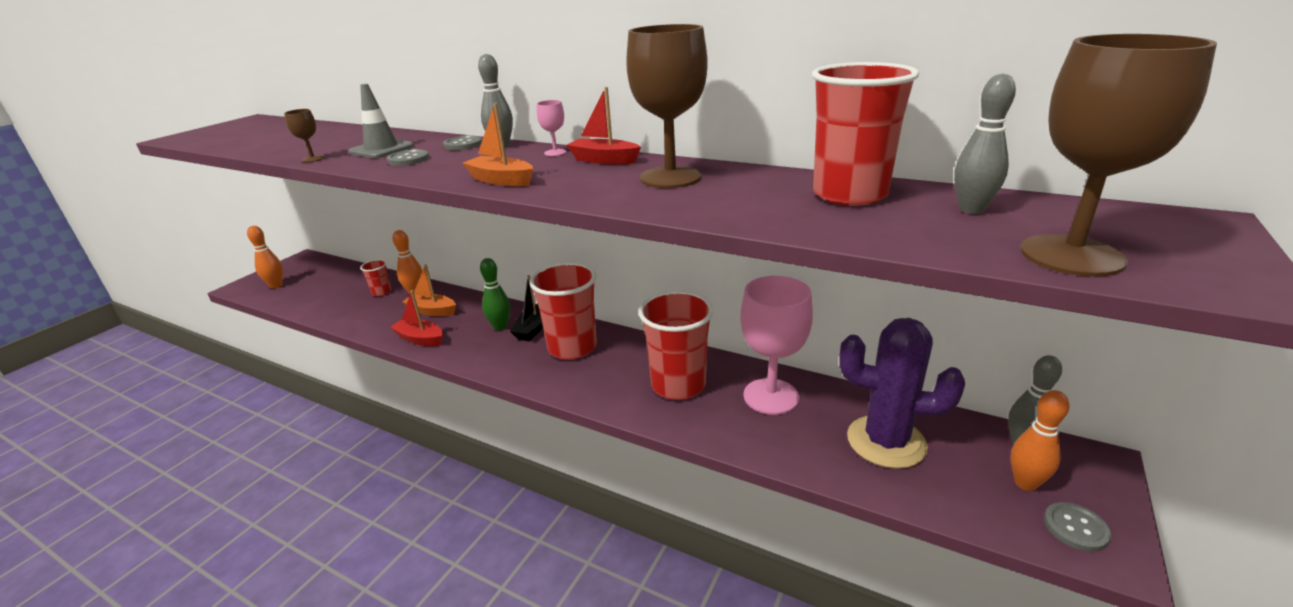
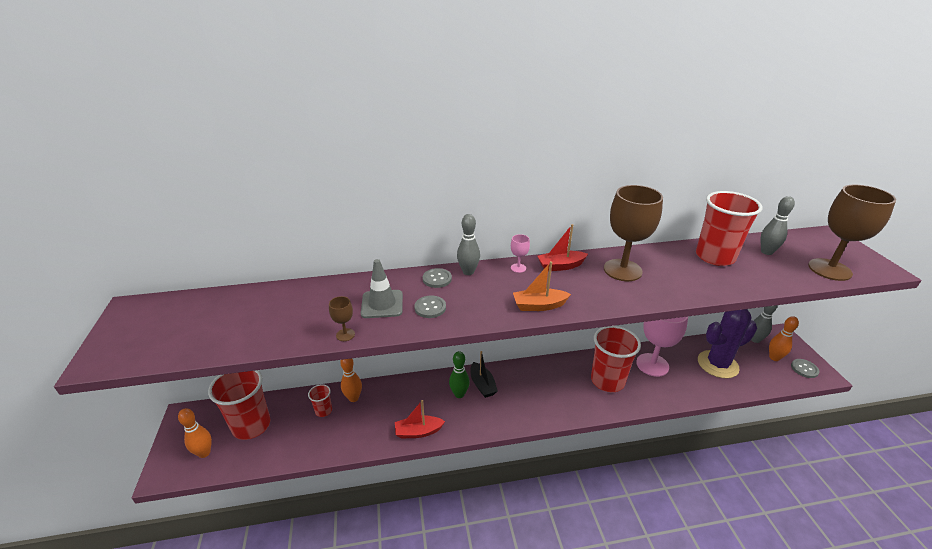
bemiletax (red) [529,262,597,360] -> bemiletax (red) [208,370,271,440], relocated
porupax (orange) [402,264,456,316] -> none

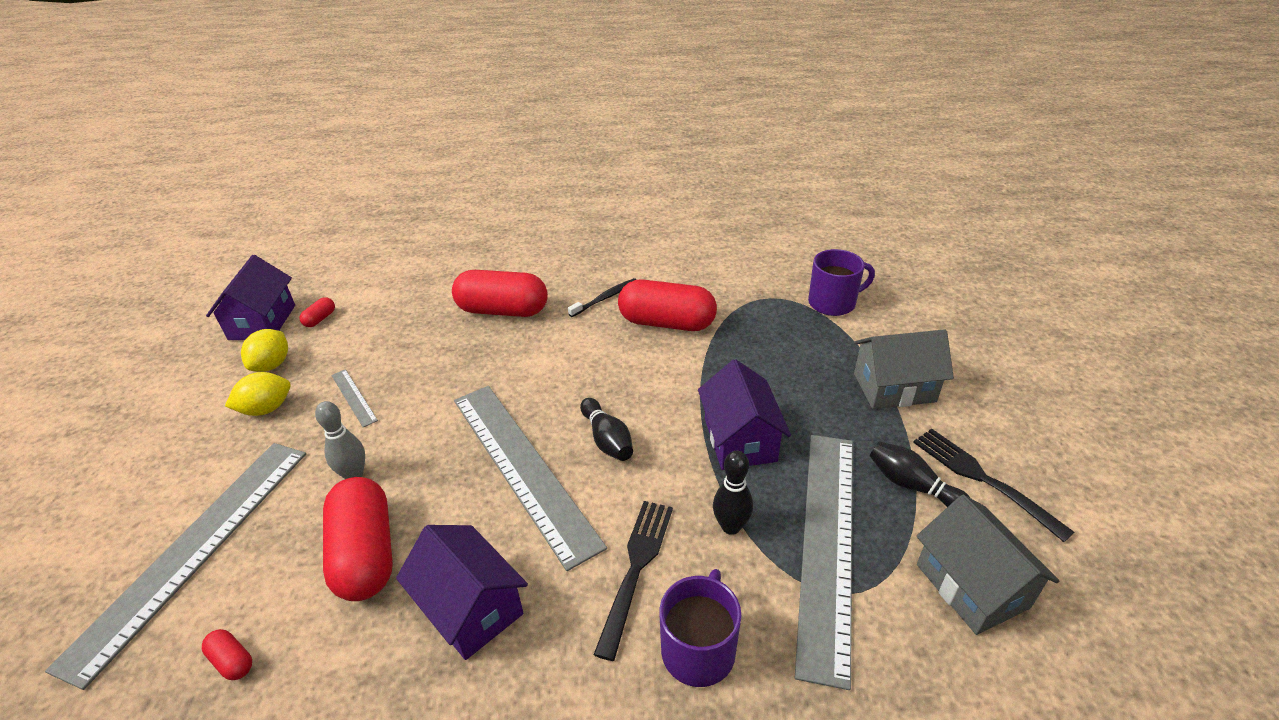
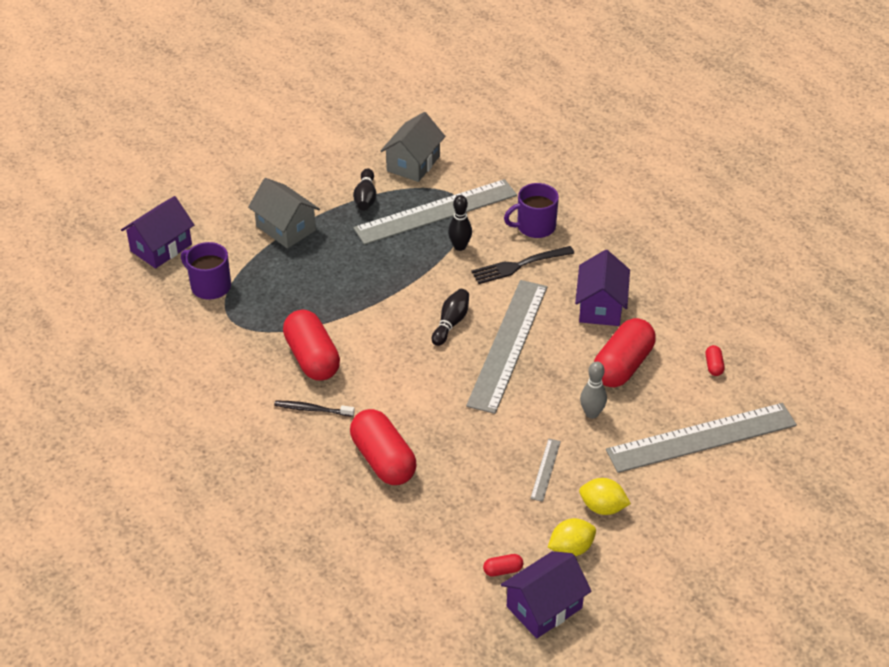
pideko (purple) [698,359,791,470] -> pideko (purple) [121,196,194,269], relocated
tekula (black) [913,429,1075,542] -> none

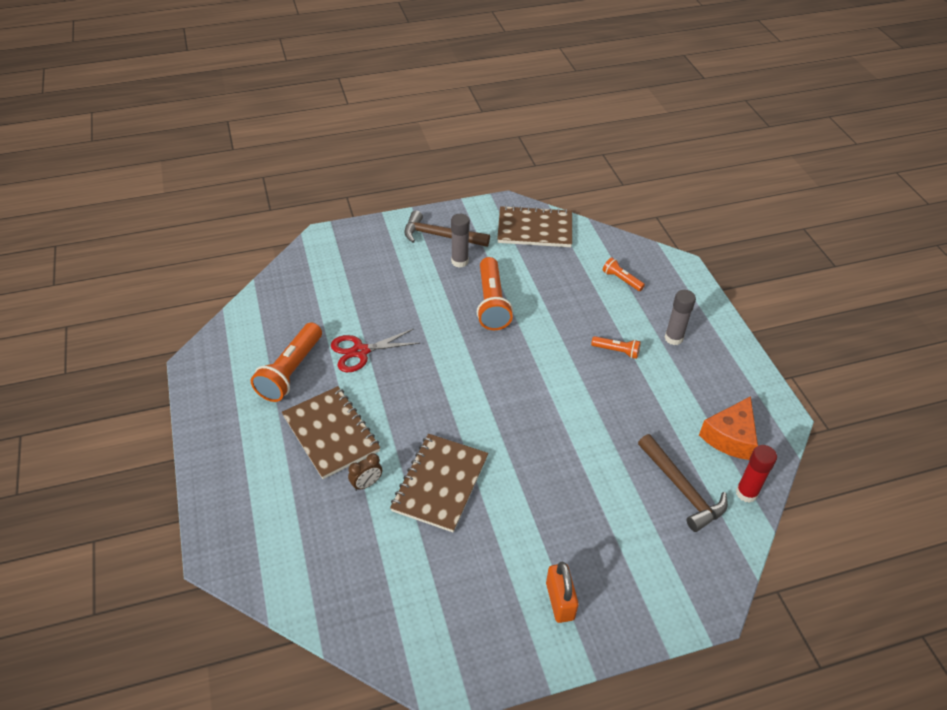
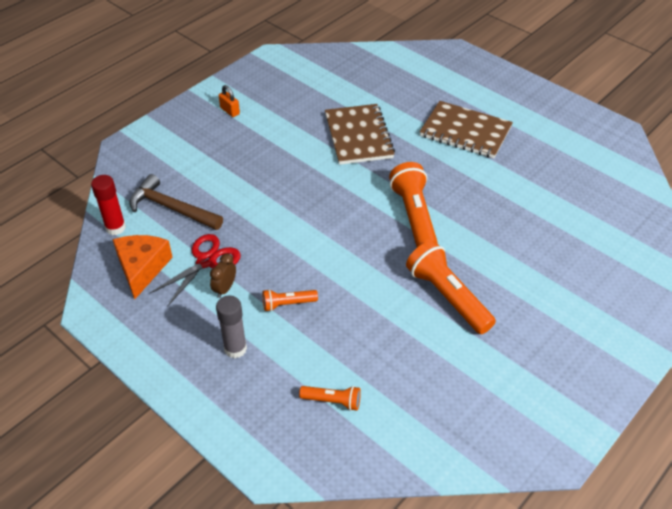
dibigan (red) [331,329,420,372] -> dibigan (red) [150,234,241,307], relocated
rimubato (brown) [348,453,382,491] -> rimubato (brown) [210,253,236,298], relocated
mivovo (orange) [546,562,579,623] -> mivovo (orange) [219,85,240,117], x0.67
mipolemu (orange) [251,323,322,402] -> mipolemu (orange) [389,162,438,247], relocated
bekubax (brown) [404,210,490,247] -> none
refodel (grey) [451,214,470,268] -> none
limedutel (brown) [497,205,572,247] -> none

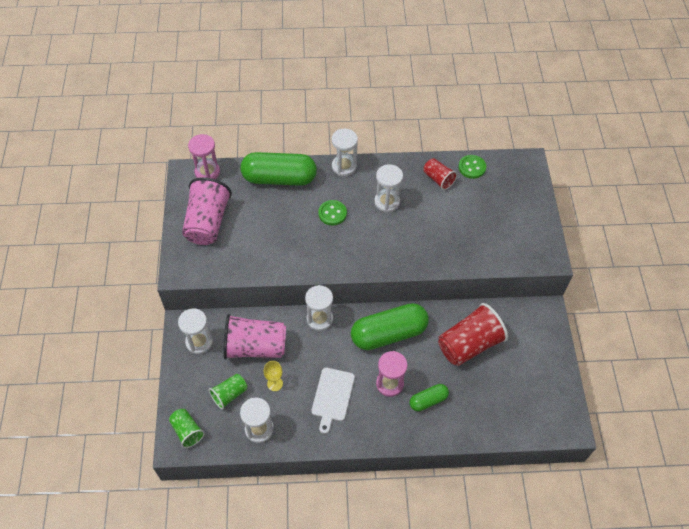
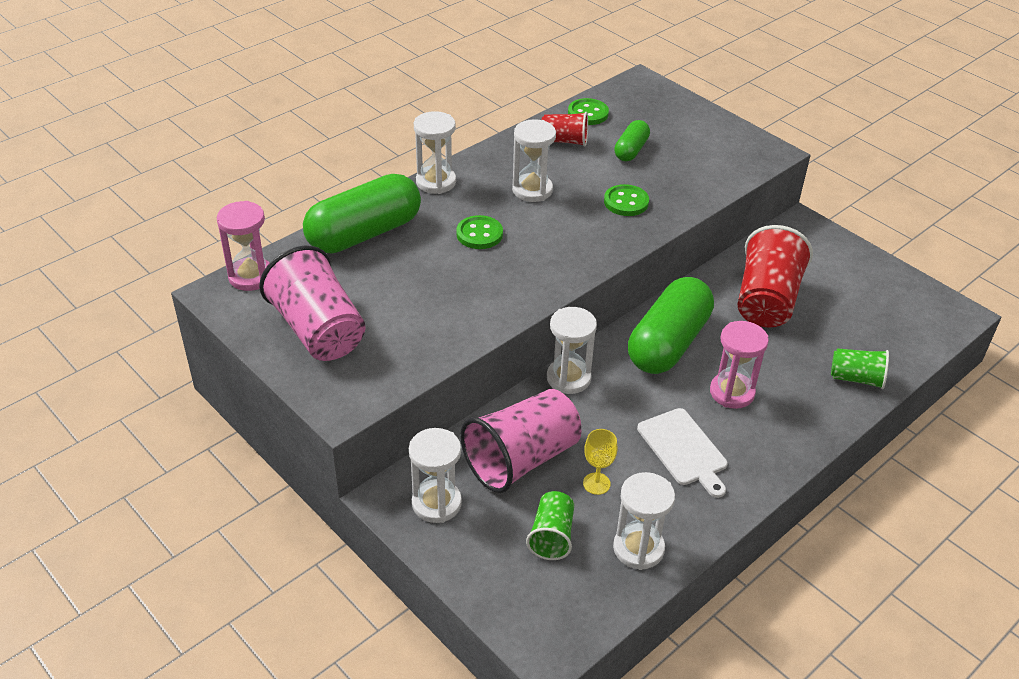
none -> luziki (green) [604,184,649,216]
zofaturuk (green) [410,384,449,411] -> zofaturuk (green) [614,120,650,161], relocated
bemiletax (green) [169,409,205,448] -> bemiletax (green) [831,348,889,389], relocated

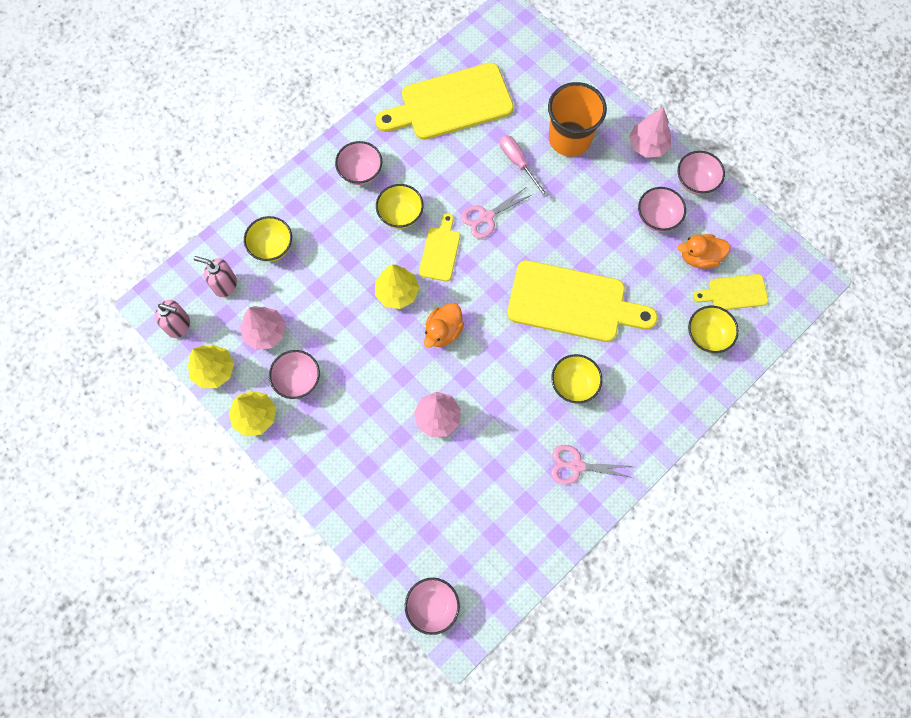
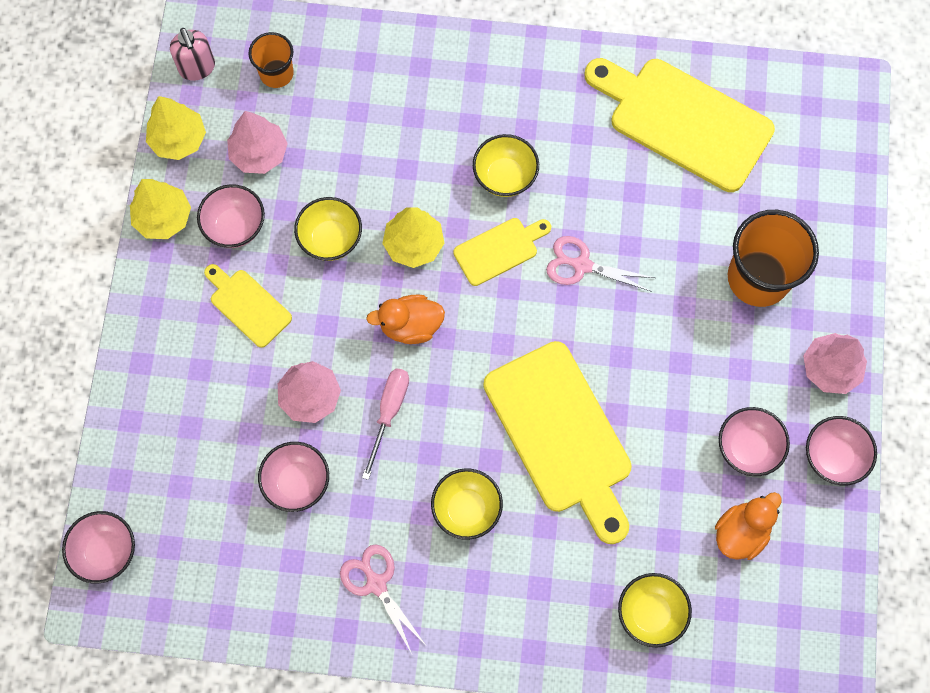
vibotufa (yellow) [693,274,768,310] -> vibotufa (yellow) [204,264,292,348], relocated
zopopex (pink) [194,256,237,297] -> bemiletax (orange) [248,32,294,88]
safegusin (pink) [335,141,382,185] -> safegusin (pink) [258,442,329,512], relocated
safegusin (yellow) [244,216,292,262] -> safegusin (yellow) [294,197,362,261], relocated
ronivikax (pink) [500,135,549,198] -> ronivikax (pink) [362,368,409,480], relocated
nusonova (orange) [678,234,731,269] -> nusonova (orange) [715,492,782,560], 90 degrees clockwise

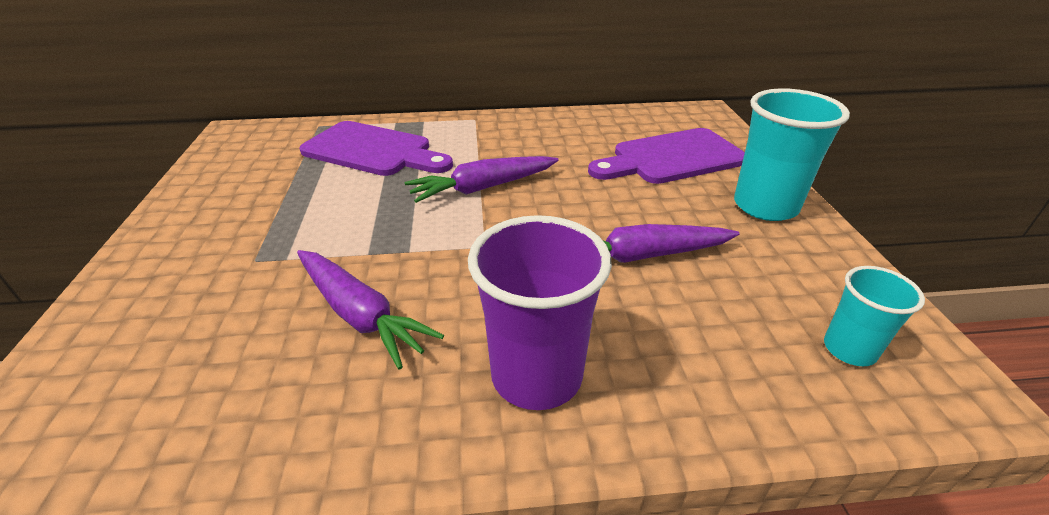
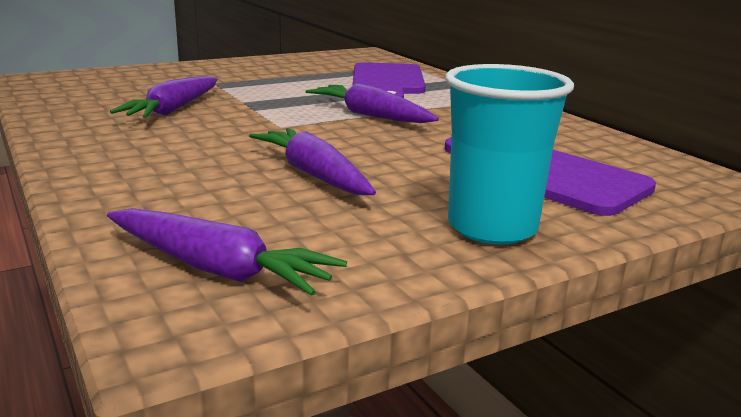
bemiletax (turquoise) [824,266,925,366] -> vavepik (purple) [107,208,347,296]
bemiletax (purple) [468,215,612,410] -> none

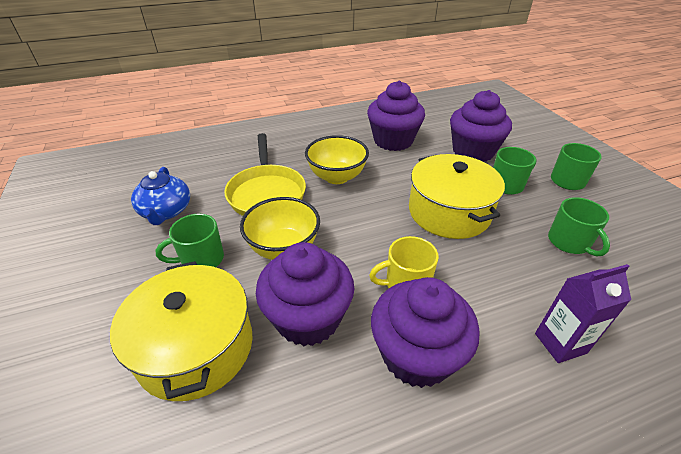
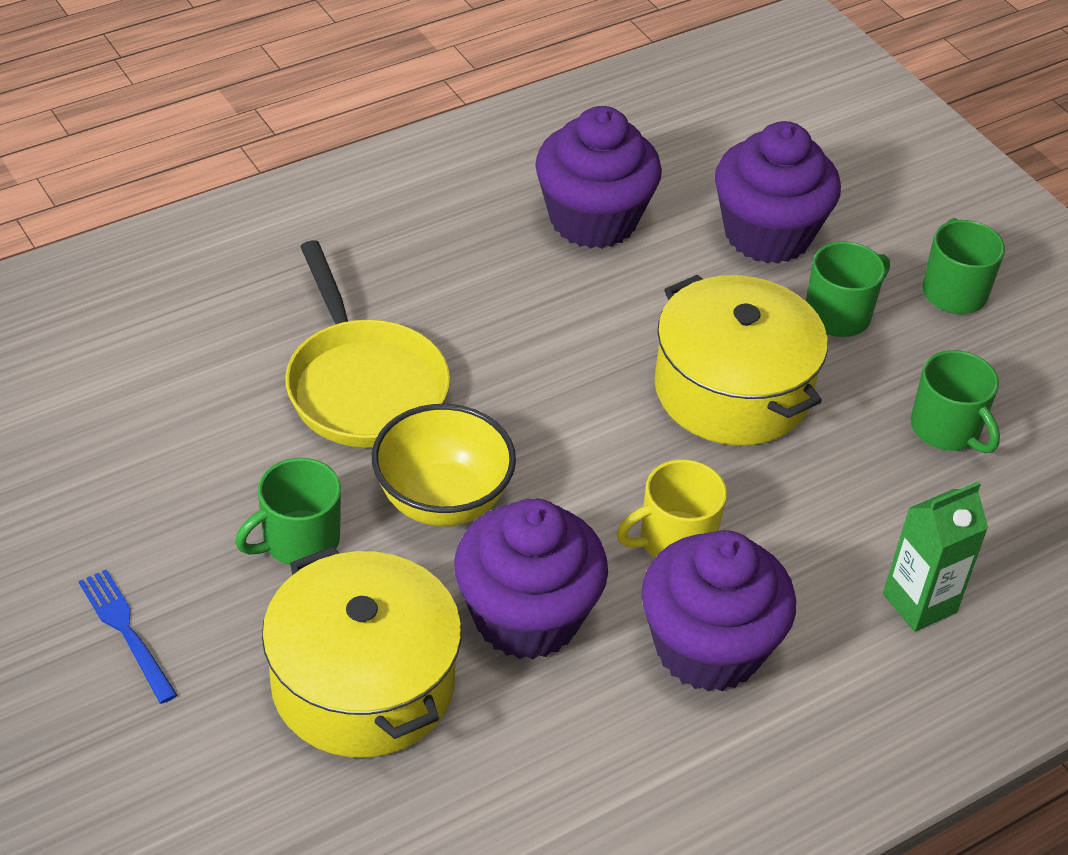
none -> tekula (blue) [78,569,177,704]
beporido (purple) [535,264,631,363] -> beporido (green) [883,481,988,632]
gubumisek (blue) [131,167,190,225] -> none
safegusin (yellow) [305,135,369,184] -> none

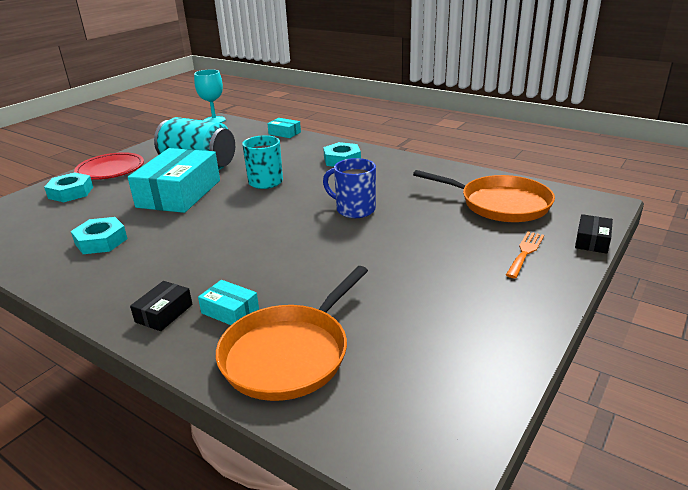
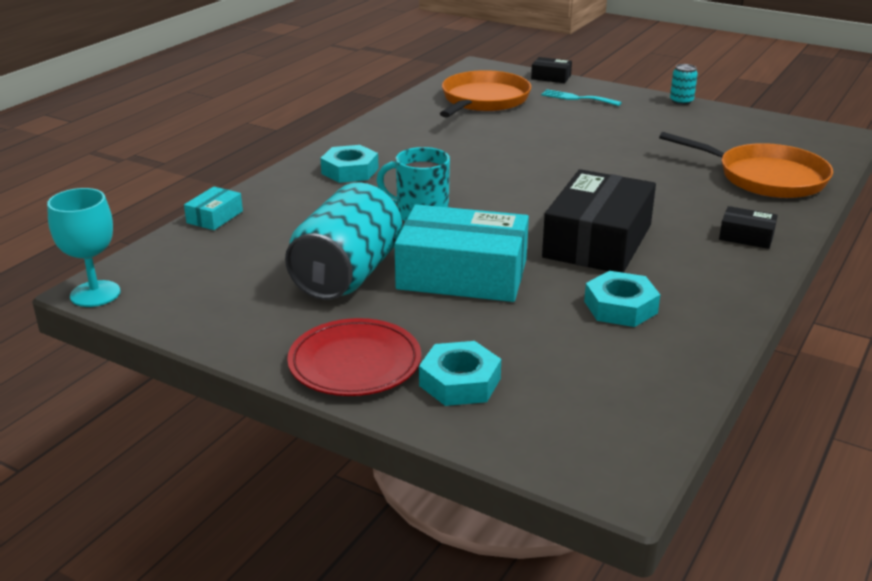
tekula (orange) [506,232,544,278] -> tekula (turquoise) [541,89,622,106]
none -> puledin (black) [542,169,656,273]
none -> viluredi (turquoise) [670,64,698,105]
puledin (turquoise) [198,280,259,325] -> none
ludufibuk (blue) [323,158,376,218] -> none

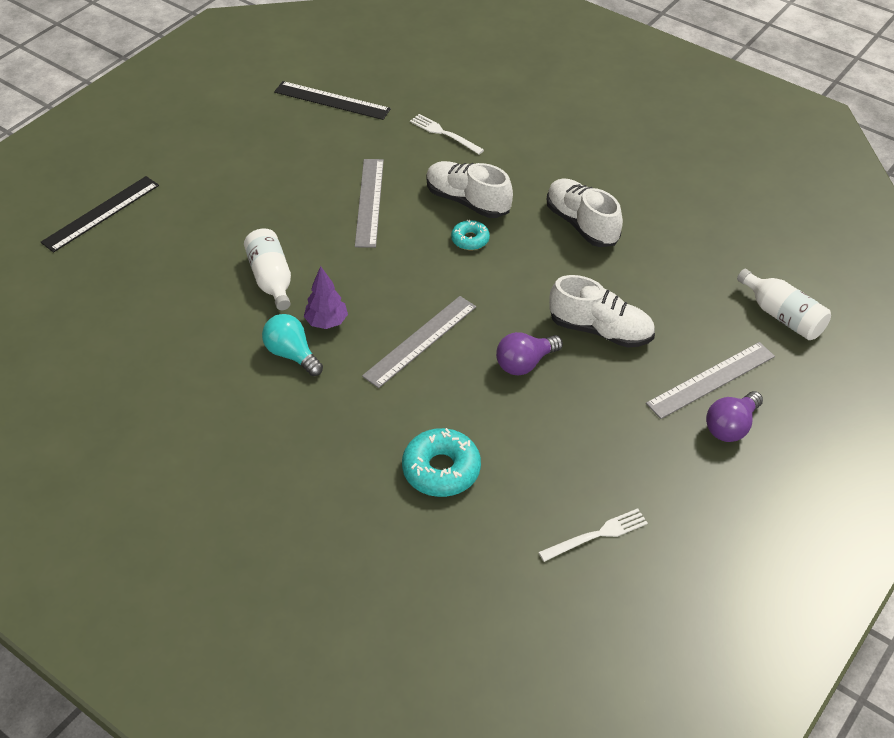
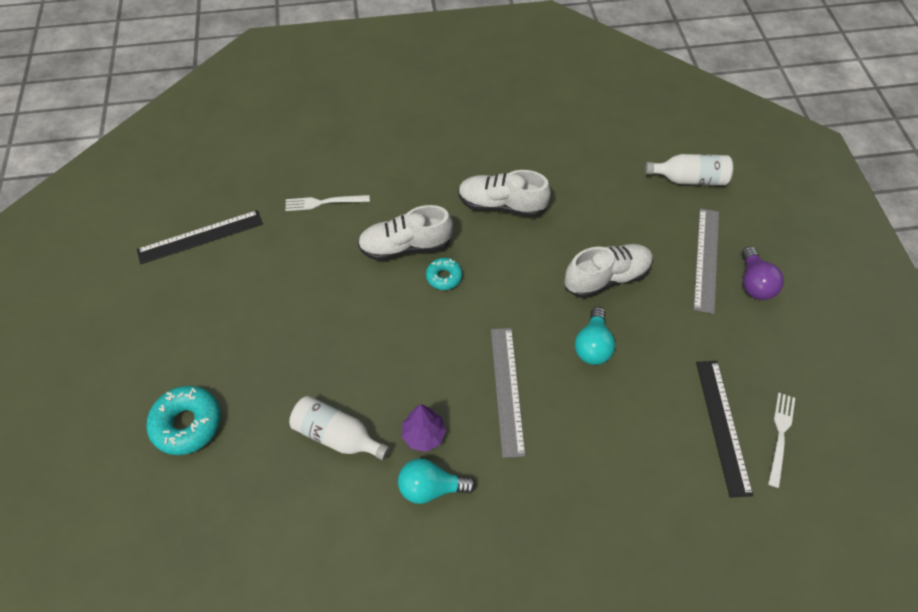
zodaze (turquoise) [402,428,481,497] -> zodaze (turquoise) [146,386,221,455], relocated
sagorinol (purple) [496,332,563,375] -> sagorinol (turquoise) [575,307,615,365]
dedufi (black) [41,176,159,253] -> dedufi (black) [696,361,753,498], relocated
dedufi (grey) [355,159,384,248] -> none

